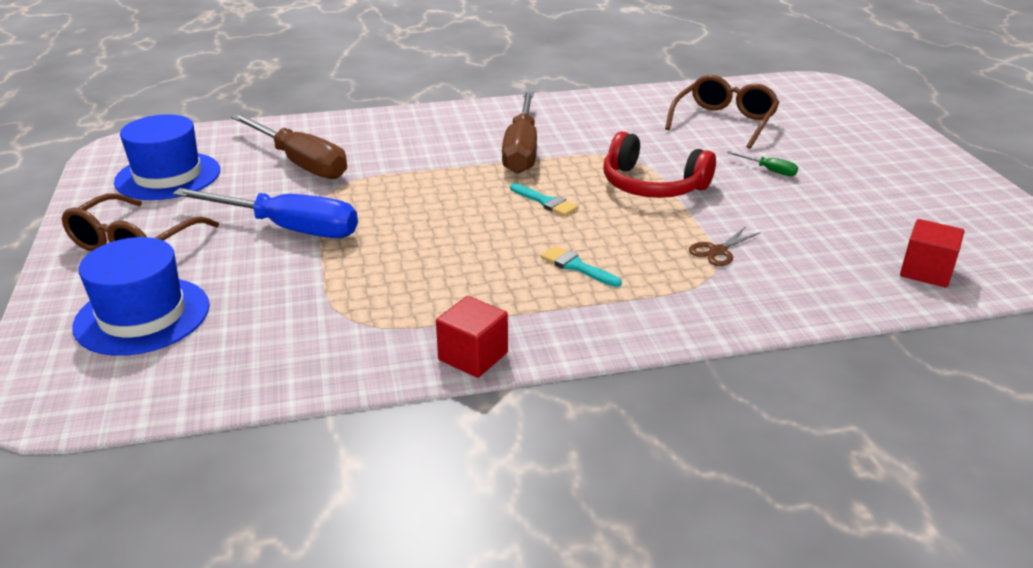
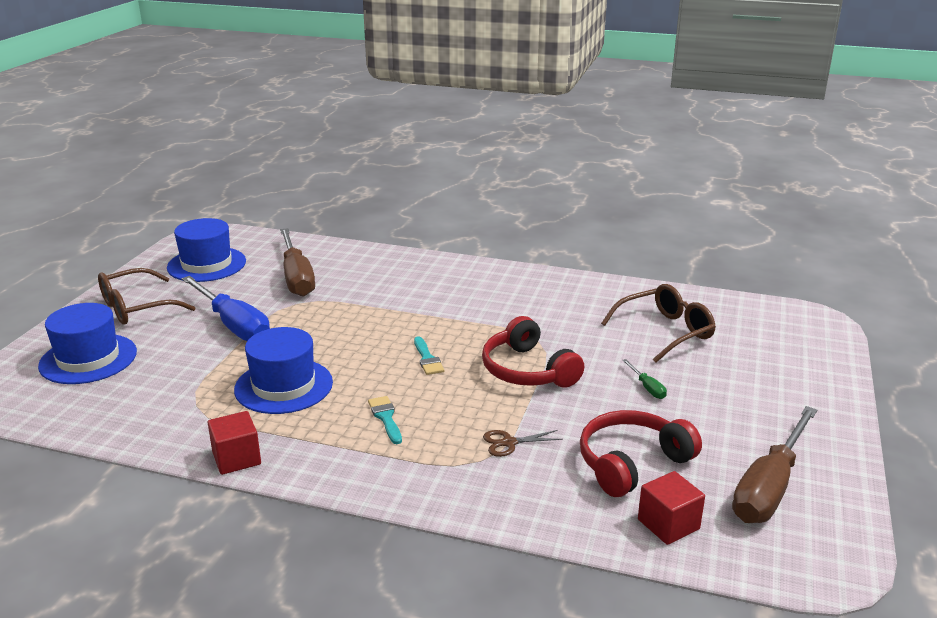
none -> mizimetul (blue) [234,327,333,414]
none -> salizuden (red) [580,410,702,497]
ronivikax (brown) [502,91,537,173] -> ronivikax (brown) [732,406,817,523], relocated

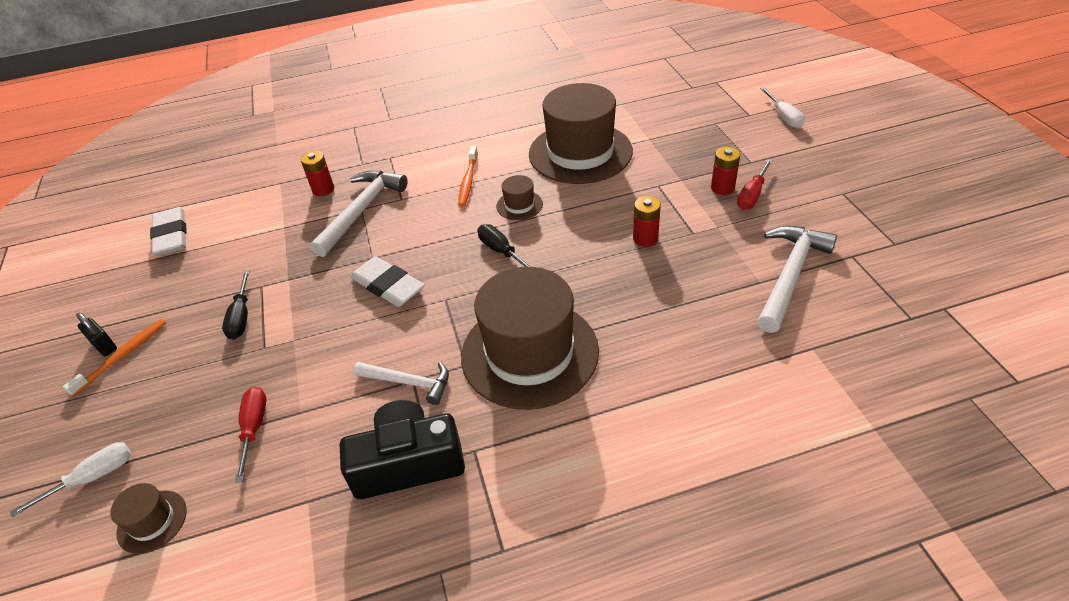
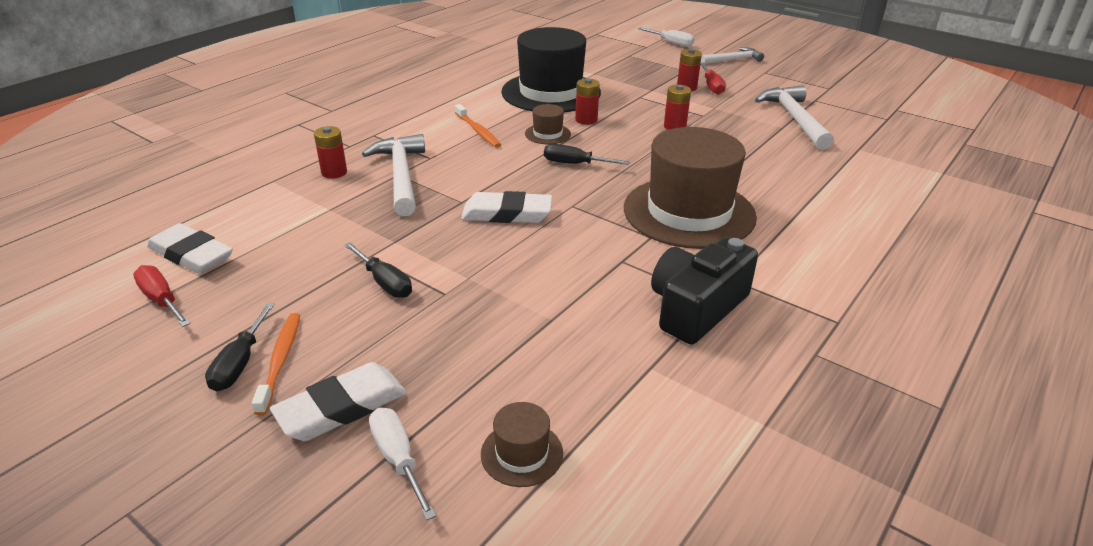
ronivikax (red) [235,387,266,483] -> ronivikax (red) [133,265,191,327], relocated
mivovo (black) [76,312,117,356] -> ronivikax (black) [205,303,275,392]
none -> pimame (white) [270,362,407,441]
ronivikax (white) [10,442,131,517] -> ronivikax (white) [369,407,436,520], 45 degrees counterclockwise
mizimetul (brown) [529,83,633,184] -> mizimetul (black) [501,27,601,113]
none -> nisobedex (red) [575,78,600,125]
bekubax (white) [353,362,449,405] -> bekubax (white) [701,48,764,64], relocated

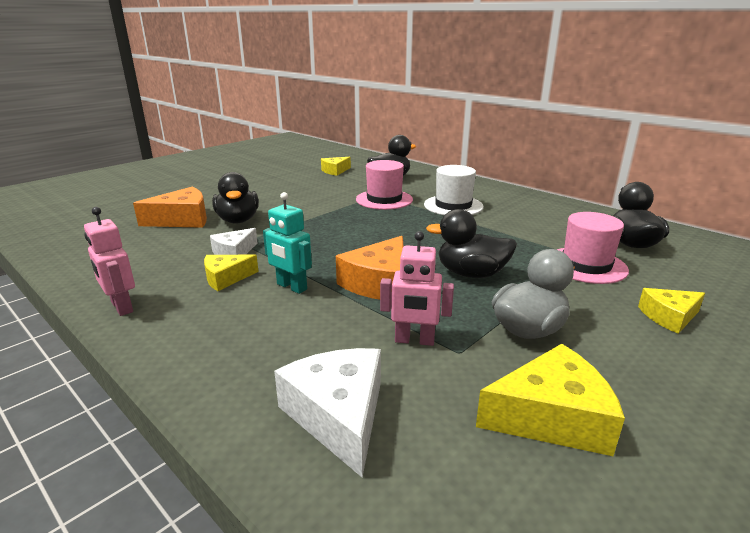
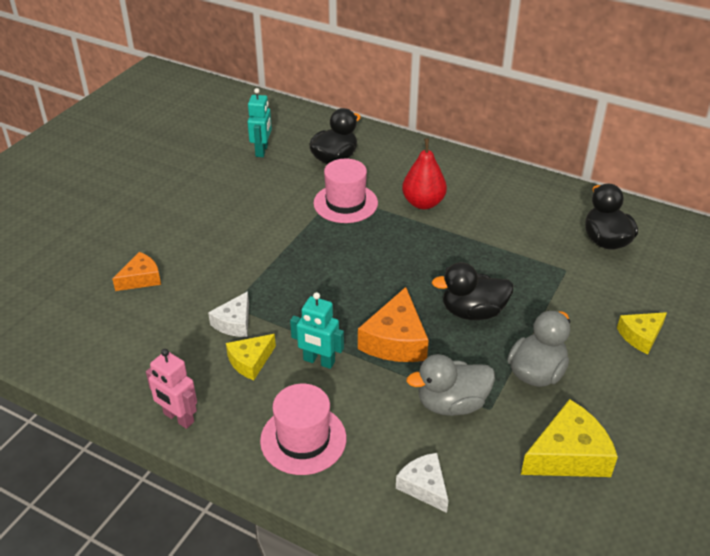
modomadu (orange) [133,187,207,228] -> modomadu (orange) [112,252,161,291], x0.62
modomadu (yellow) [321,157,351,176] -> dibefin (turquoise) [248,88,272,157]
mizimetul (pink) [557,212,629,284] -> mizimetul (pink) [260,384,347,475], relocated
modomadu (white) [274,348,381,478] -> modomadu (white) [396,453,448,513], x0.62
mizimetul (white) [424,165,484,215] -> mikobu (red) [402,139,447,209]
dibefin (pink) [380,231,454,346] -> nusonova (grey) [406,354,495,416]
nusonova (black) [212,172,259,223] -> none

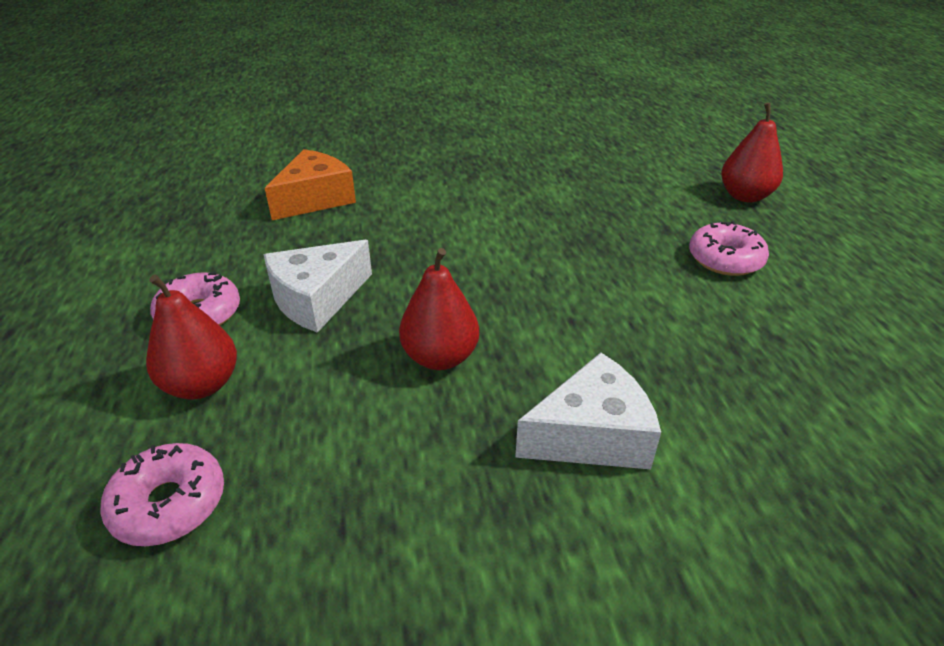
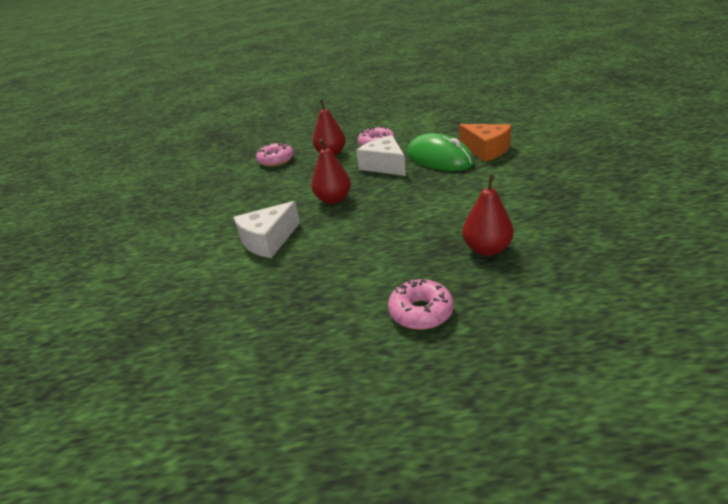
modomadu (white) [515,353,661,469] -> modomadu (white) [233,201,300,258], 60 degrees clockwise
none -> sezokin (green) [407,133,474,171]
mikobu (red) [721,102,783,203] -> mikobu (red) [463,174,514,256], relocated

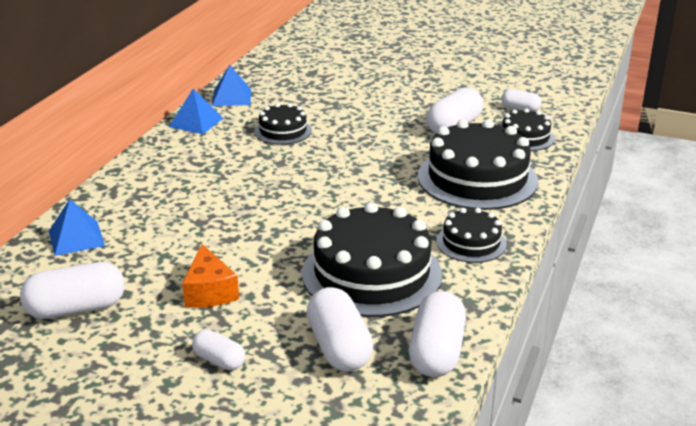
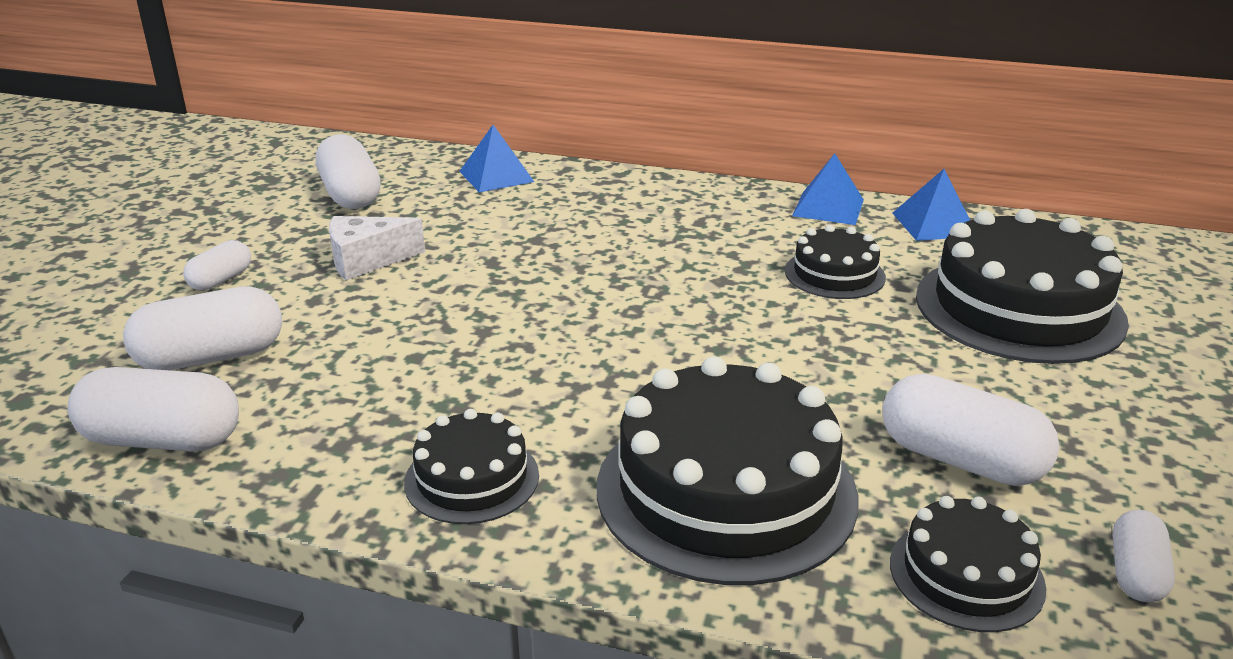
modomadu (orange) [182,244,239,308] -> modomadu (white) [329,216,425,281]
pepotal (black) [302,202,442,317] -> pepotal (black) [916,209,1129,364], relocated

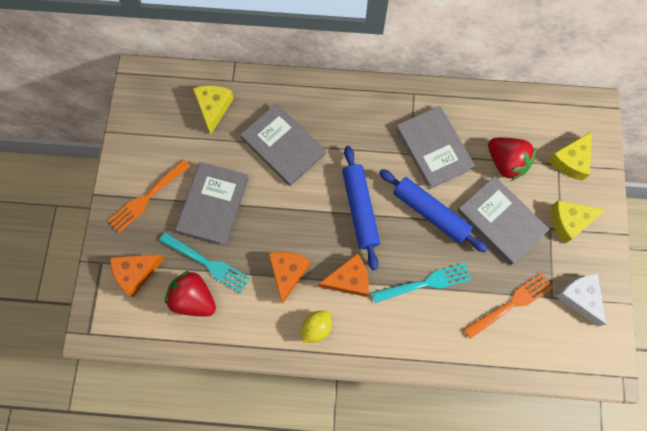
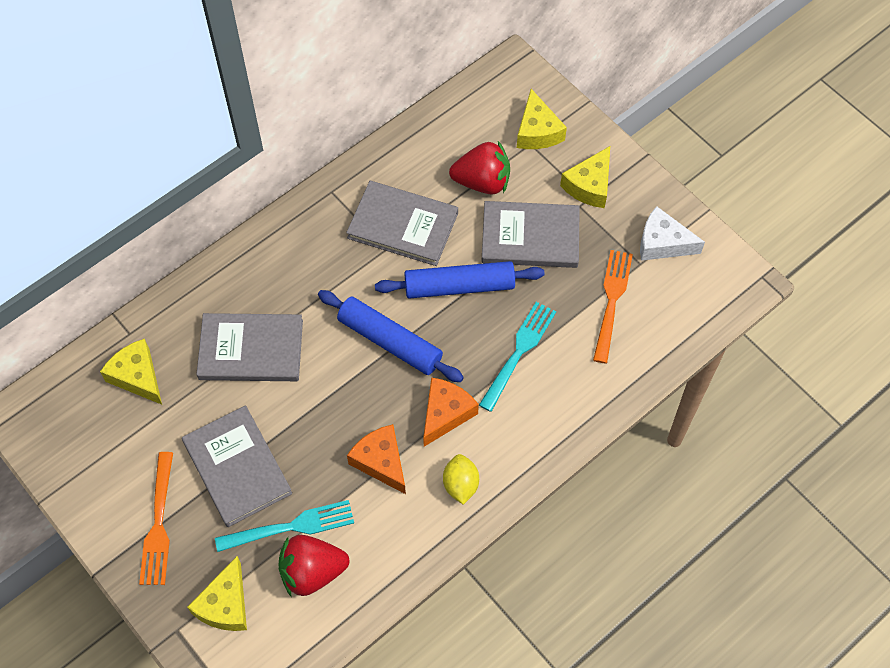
modomadu (orange) [110,254,165,297] -> modomadu (yellow) [187,556,247,631]

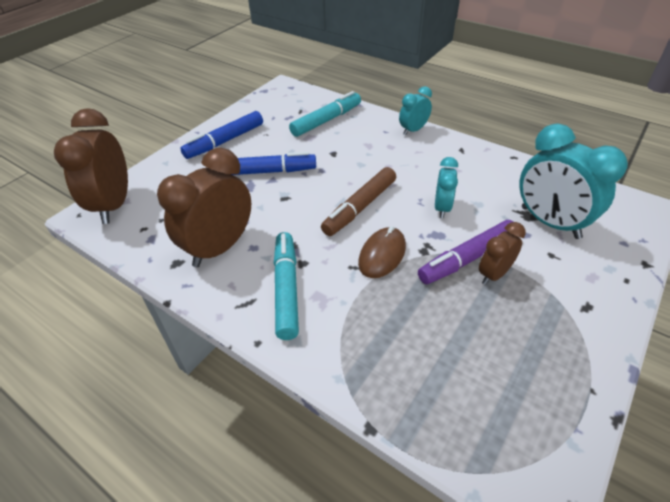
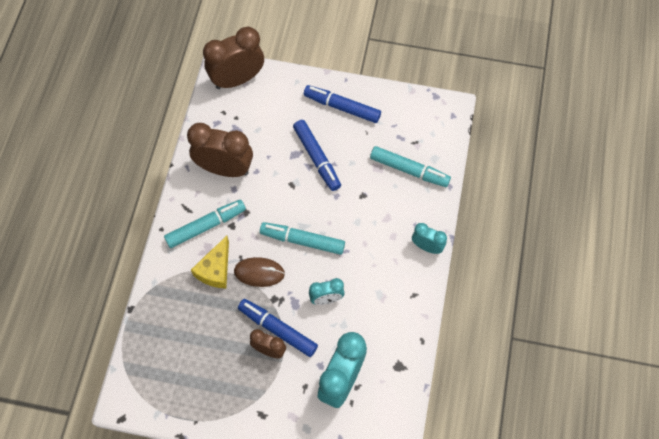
none -> modomadu (yellow) [191,236,229,288]
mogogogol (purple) [418,220,514,284] -> mogogogol (blue) [238,299,318,357]
mogogogol (brown) [321,167,396,236] -> mogogogol (turquoise) [260,222,345,255]

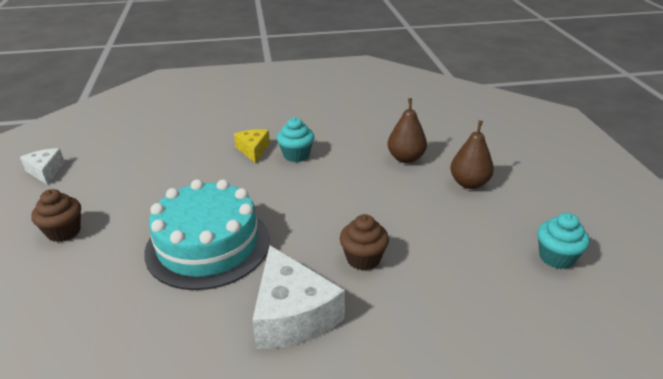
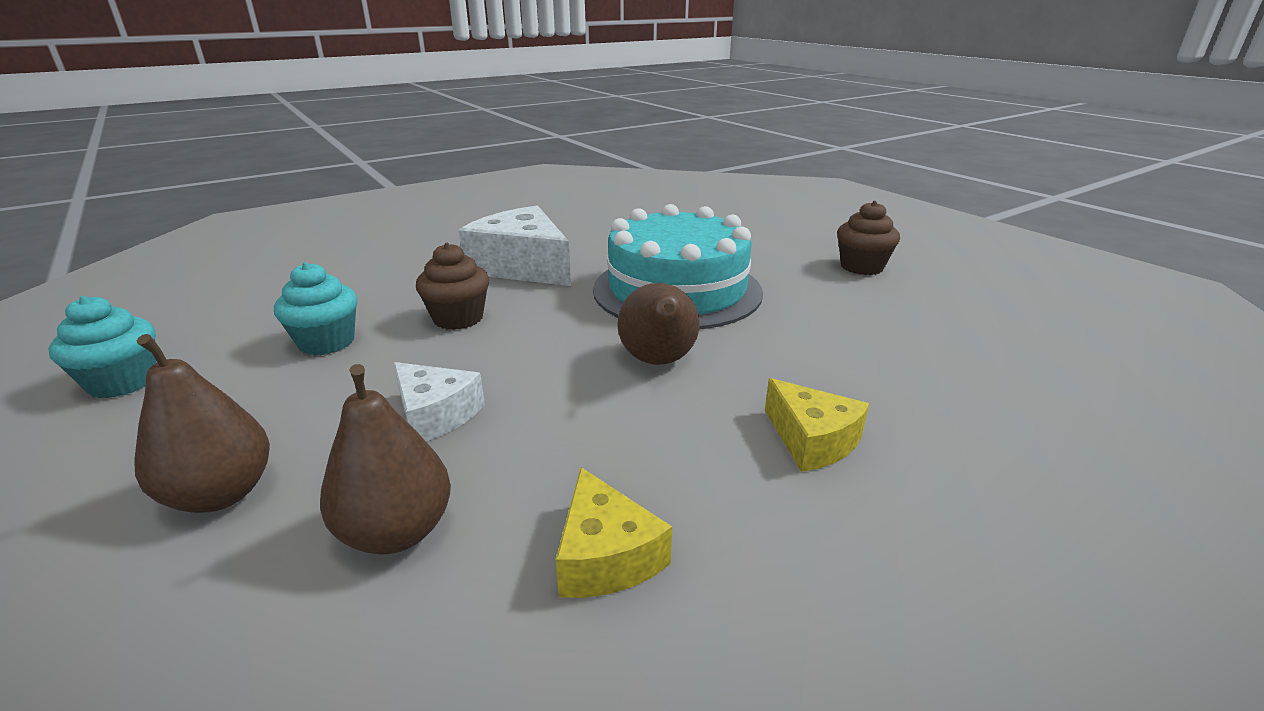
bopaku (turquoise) [277,117,314,162] -> bopaku (turquoise) [274,262,358,355], relocated
modomadu (white) [20,148,64,185] -> modomadu (white) [394,362,485,441], relocated
none -> modomadu (yellow) [556,467,672,598]
none -> mikobu (brown) [617,283,700,365]

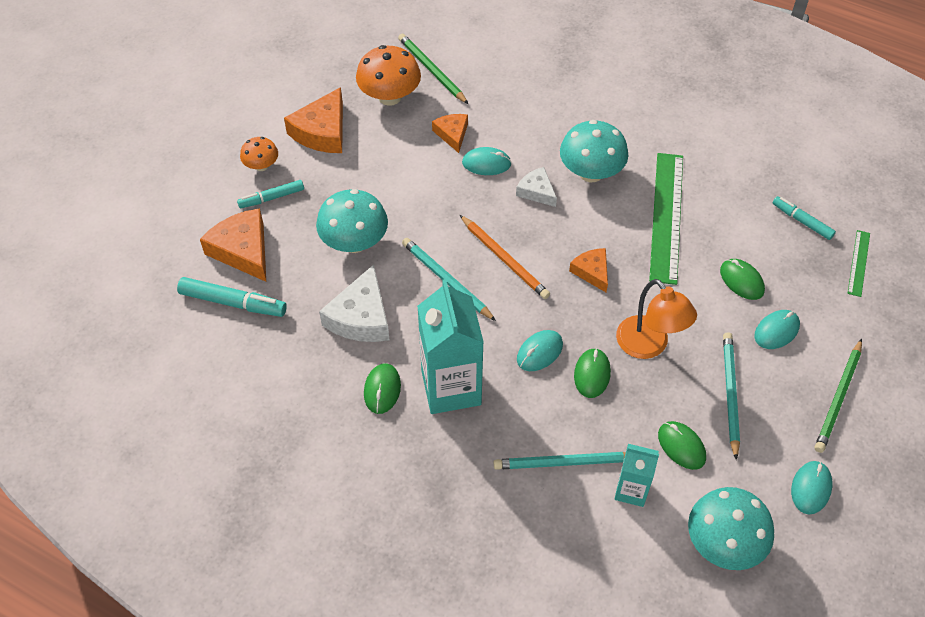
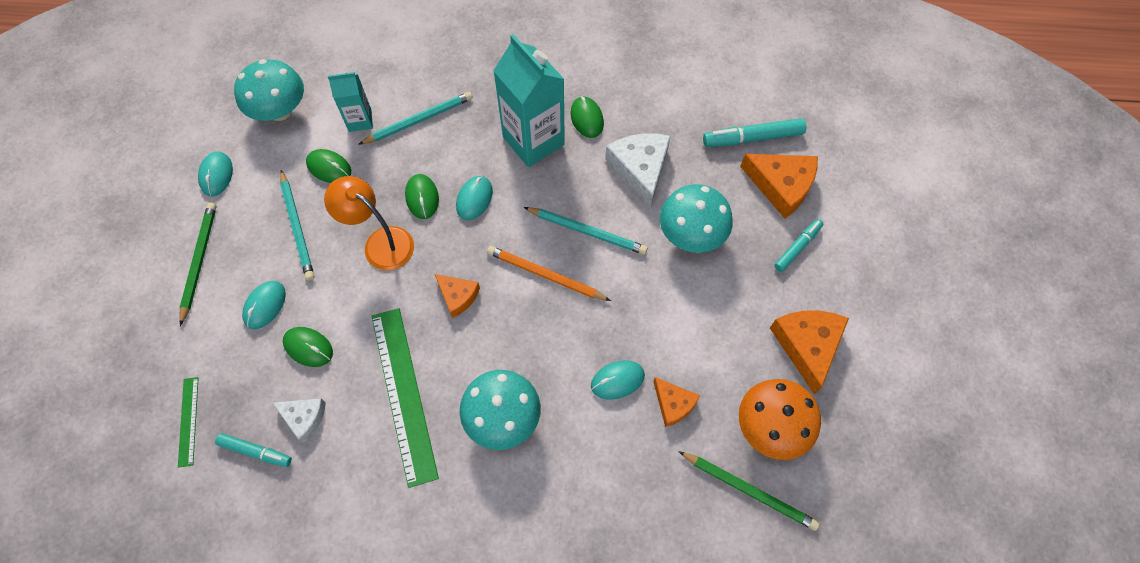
modomadu (white) [516,167,557,207] -> modomadu (white) [273,398,326,443], relocated
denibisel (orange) [240,137,278,171] -> none

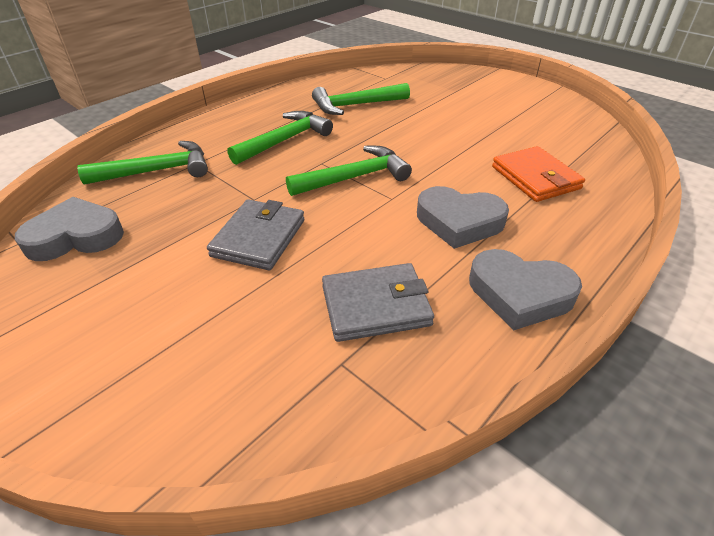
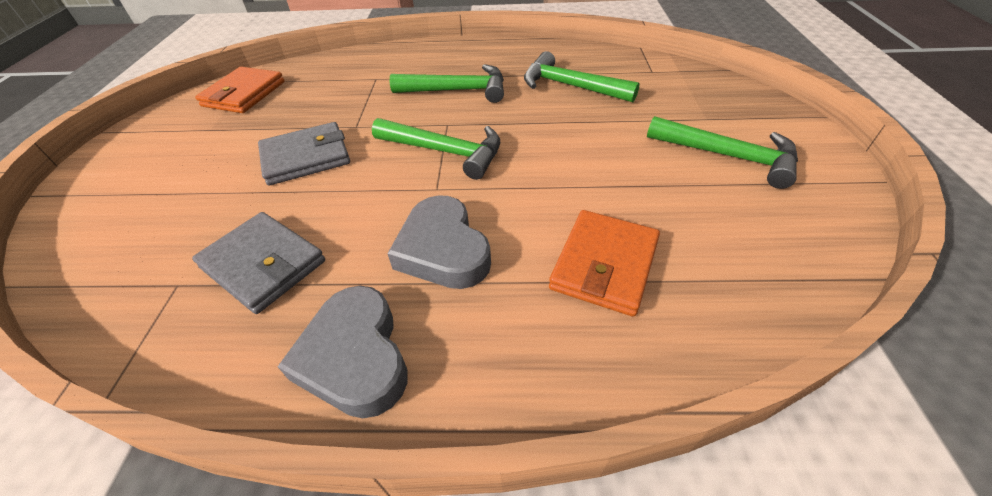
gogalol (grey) [15,197,124,261] -> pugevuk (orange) [195,67,284,113]
bekubax (green) [77,141,208,184] -> bekubax (green) [647,116,798,189], relocated

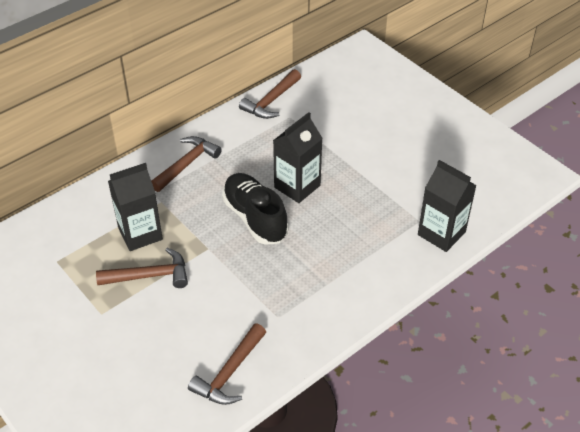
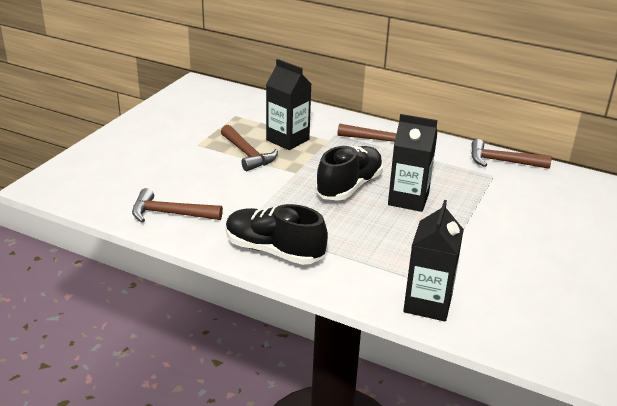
none -> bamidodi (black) [226,204,328,265]

